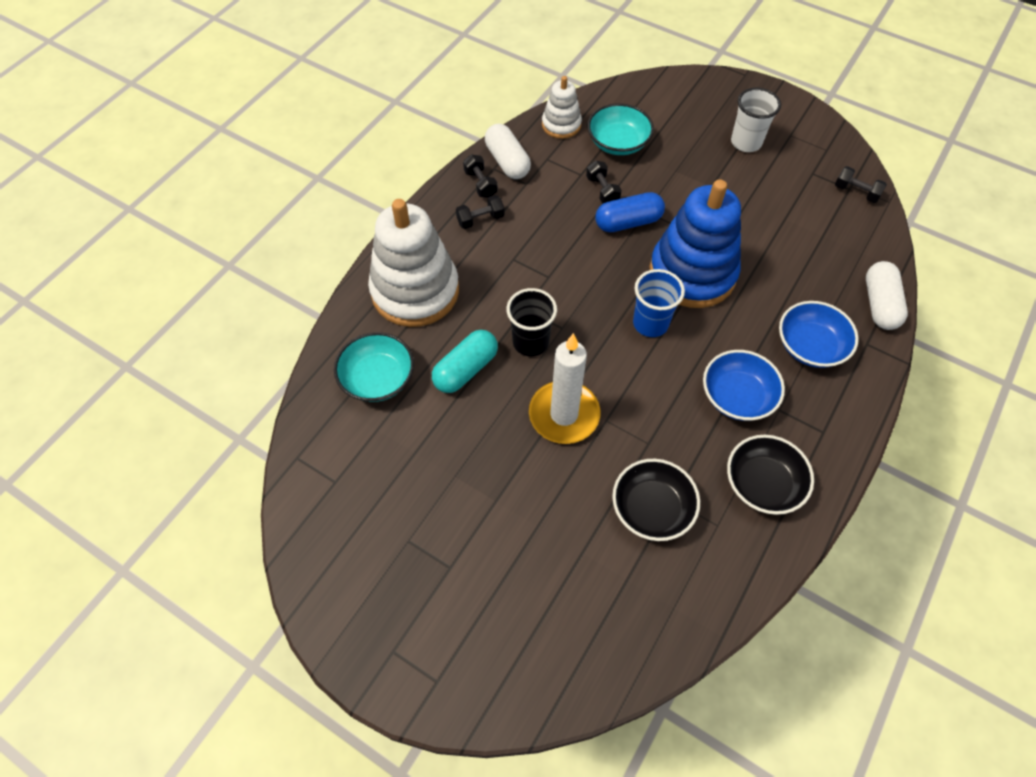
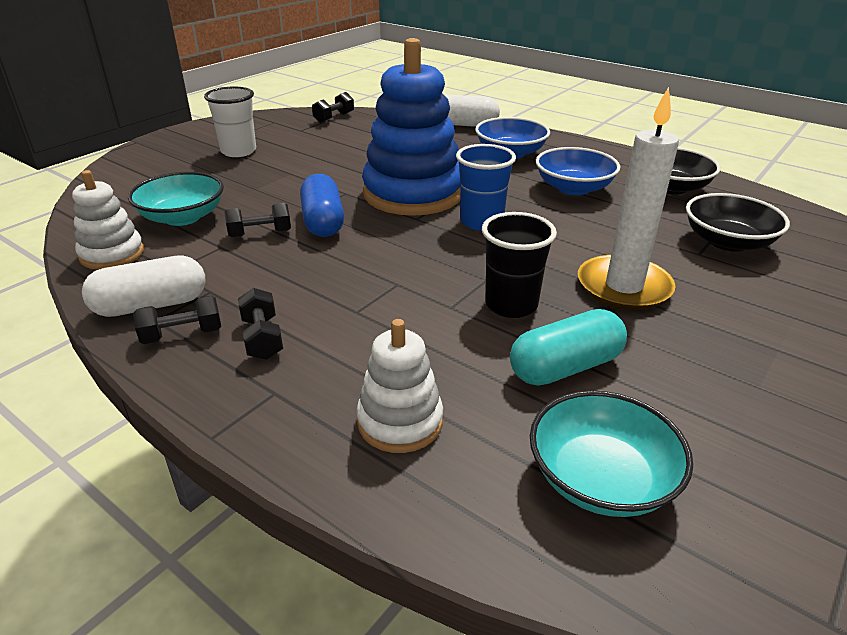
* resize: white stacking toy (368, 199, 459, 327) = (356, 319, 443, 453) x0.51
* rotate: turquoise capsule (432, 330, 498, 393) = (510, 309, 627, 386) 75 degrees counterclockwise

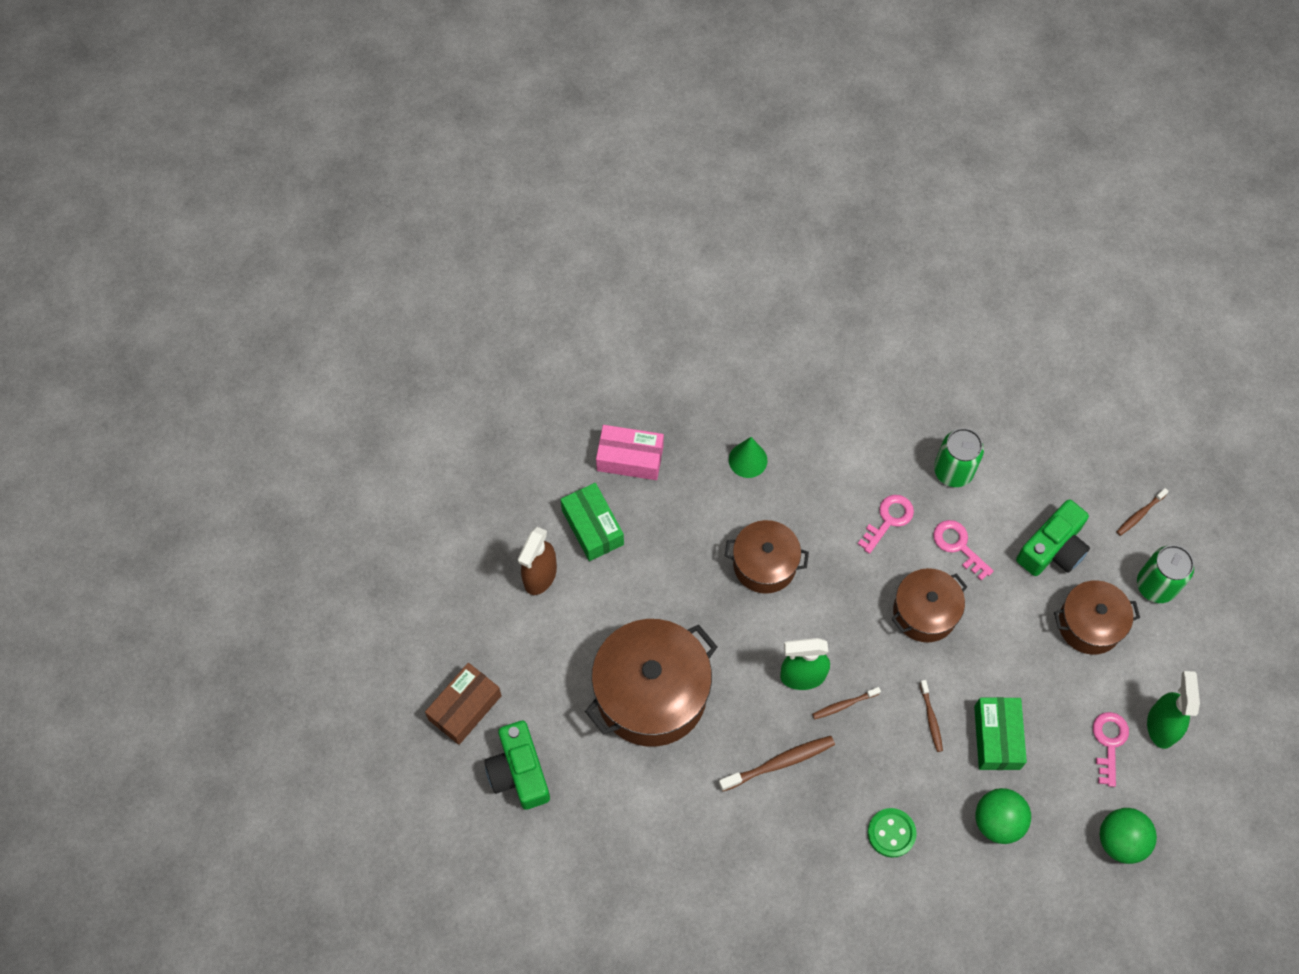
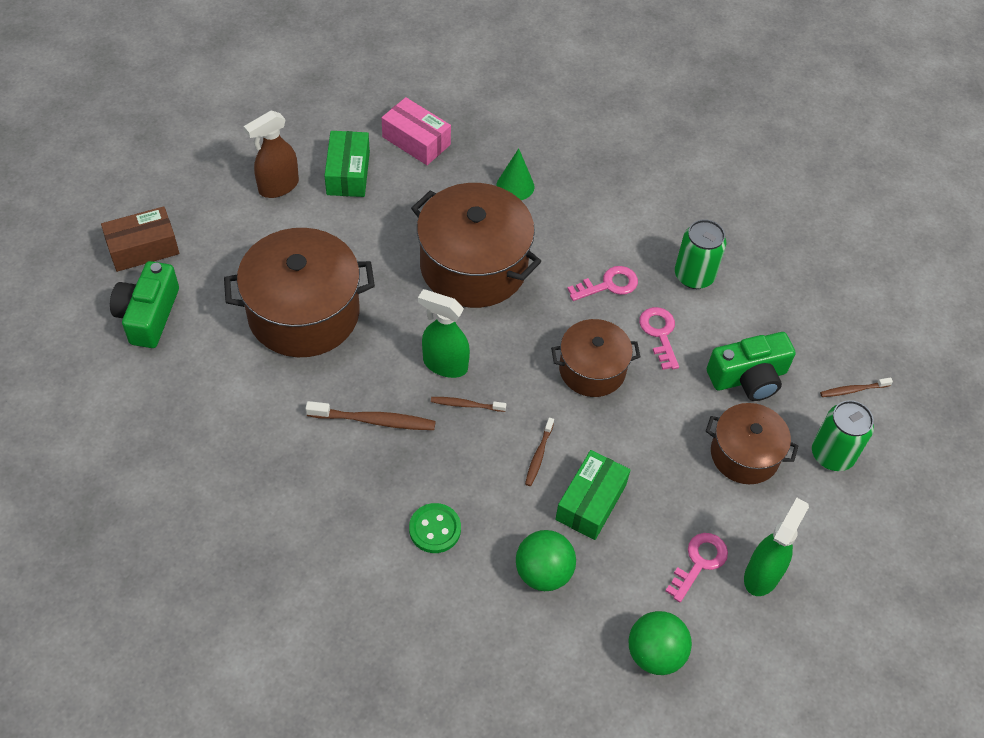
* resize: brown pot (725, 520, 809, 594) = (411, 183, 541, 308) x1.69

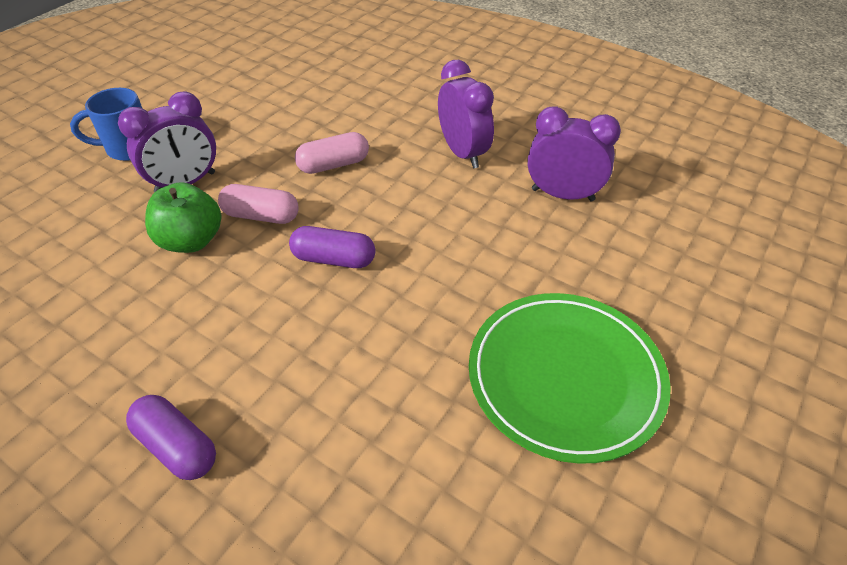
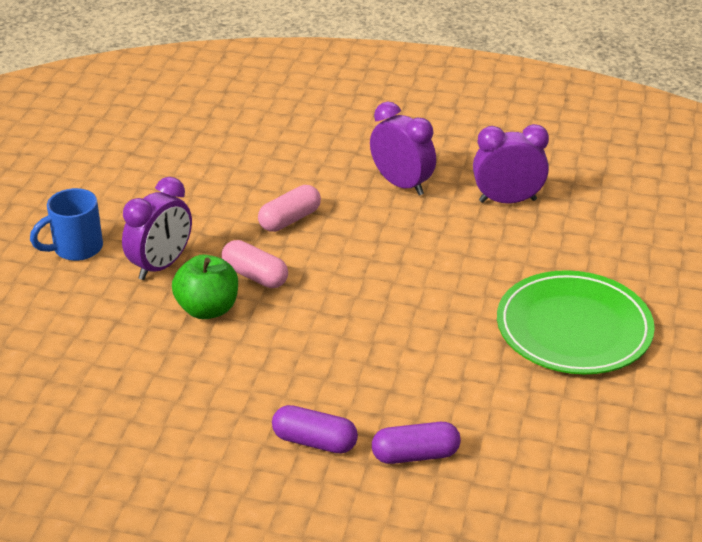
* rotate: pink capsule (218, 184, 299, 224) = (222, 240, 288, 288) 45 degrees clockwise
* move: purple capsule (289, 226, 375, 268) to (372, 422, 461, 464)

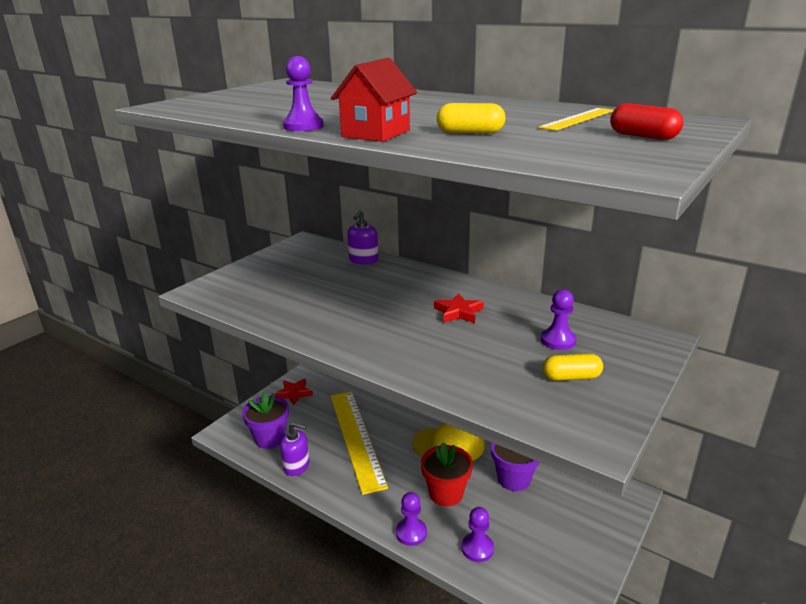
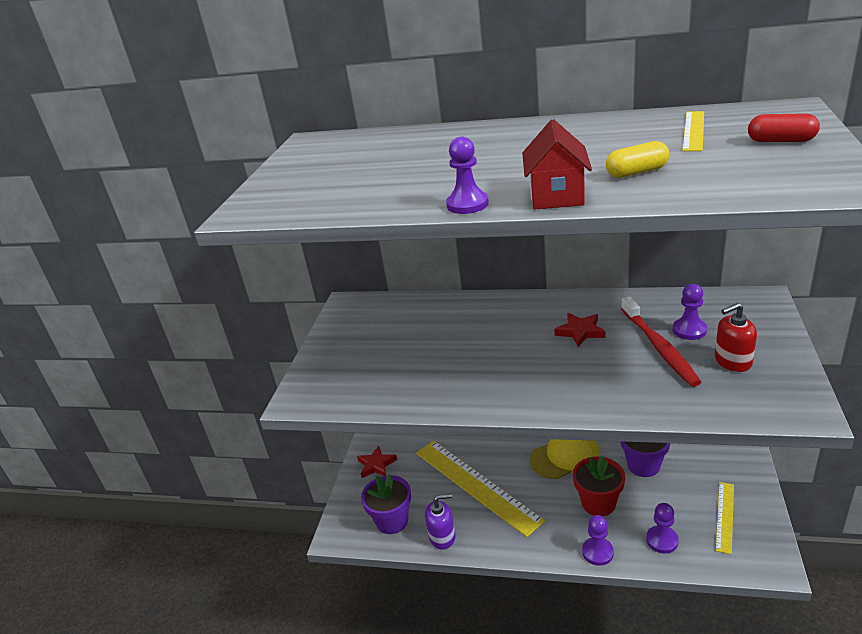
* insert: red toothbrush (621, 297, 701, 387)
* replace: yellow capsule (542, 353, 603, 381) to red soap dispenser (715, 303, 757, 372)
* insert: yellow ruler (715, 482, 734, 554)
* delete: purple soap dispenser (347, 210, 378, 264)

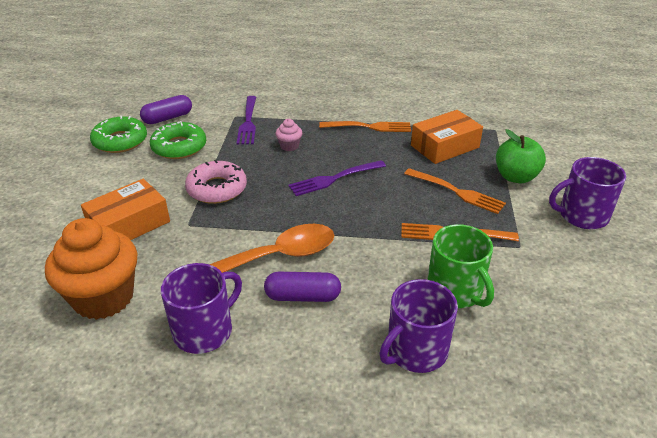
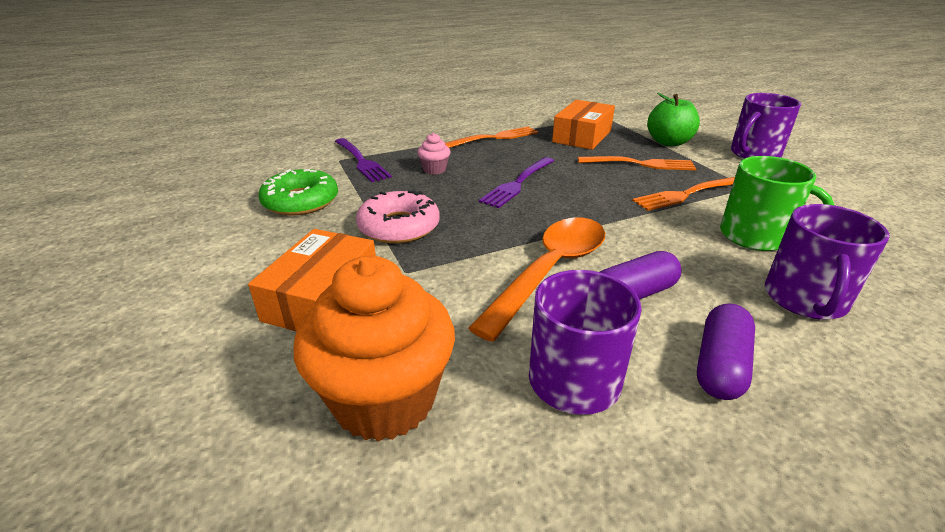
* move: purple capsule (140, 95, 192, 124) to (697, 303, 755, 400)
* delete: green donut (90, 116, 147, 153)

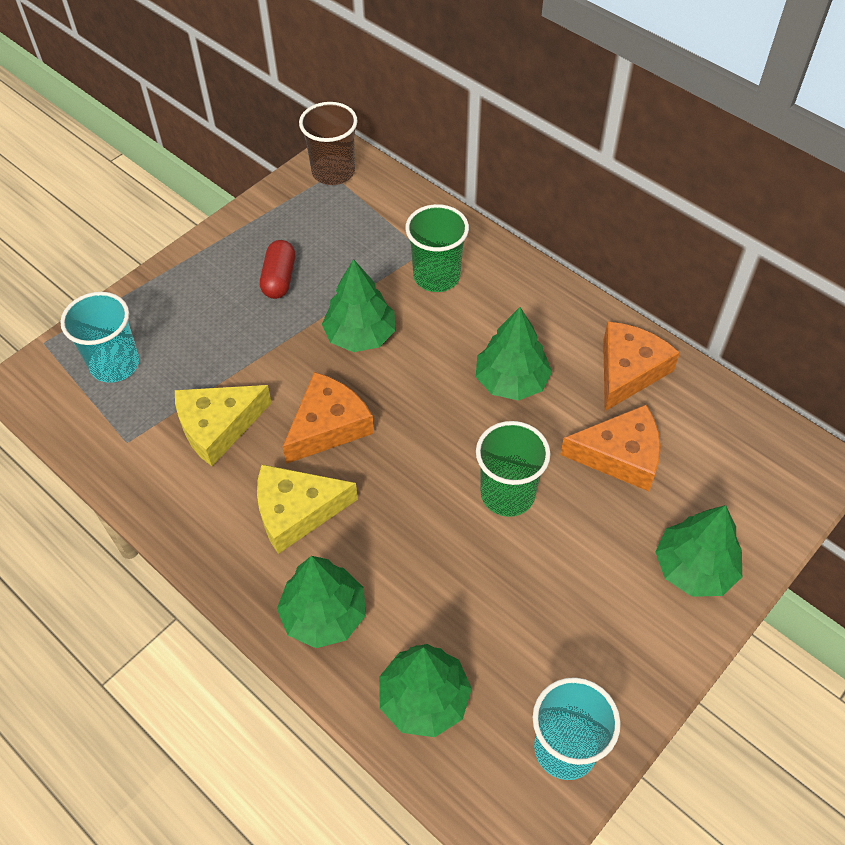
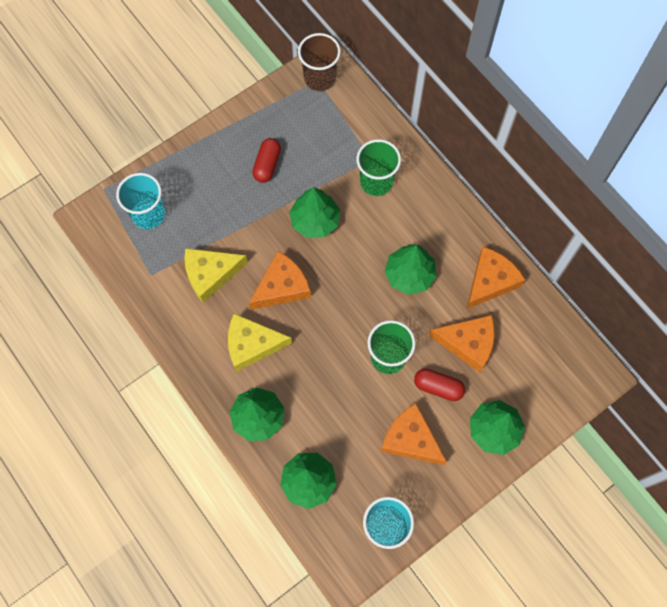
* insert: orange cheese (381, 403, 447, 465)
* insert: red capsule (414, 369, 465, 401)

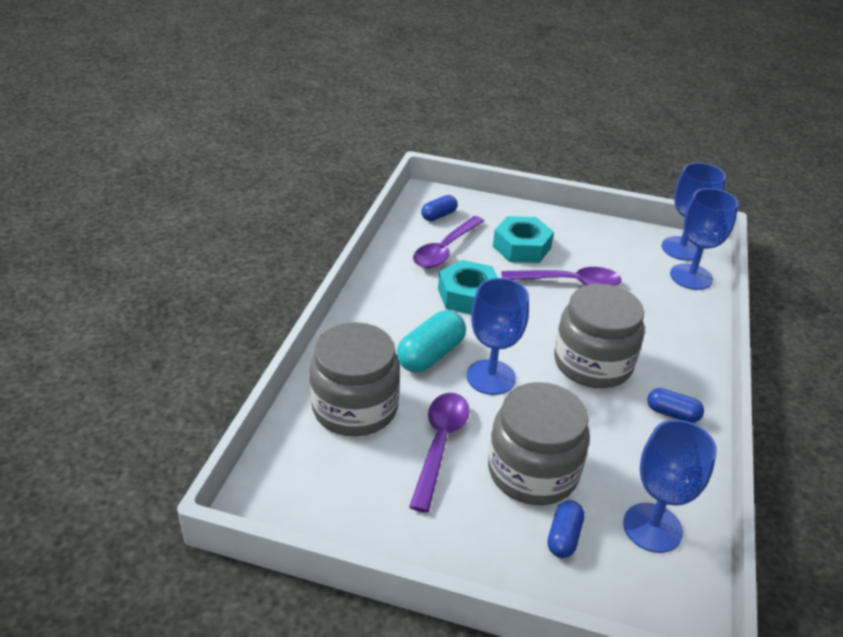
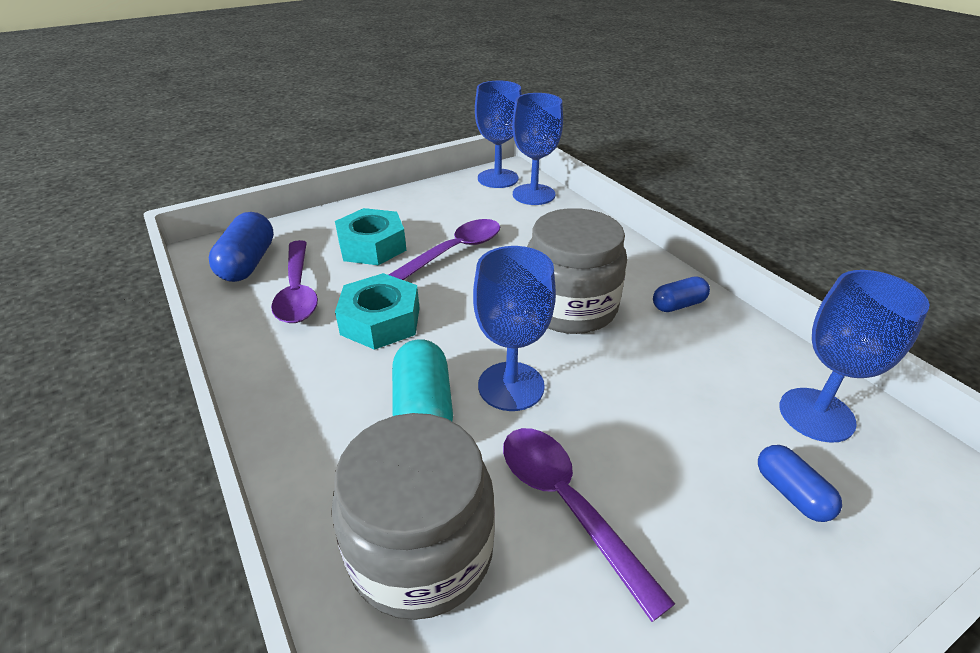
* resize: blue capsule (421, 195, 458, 221) = (209, 212, 274, 282) x1.65
* delete: grey jar (488, 382, 590, 505)

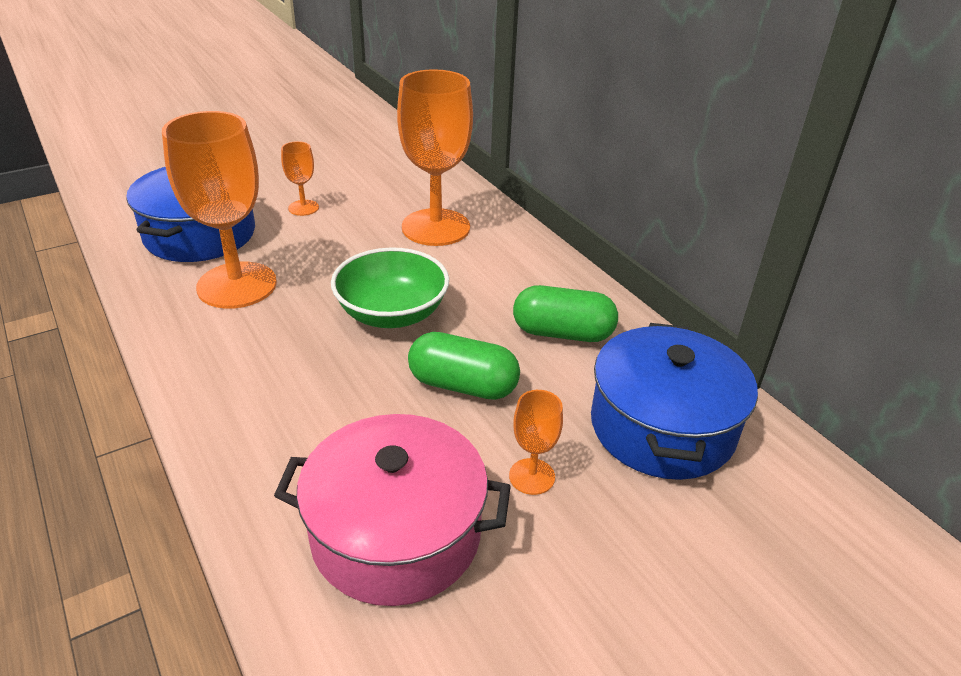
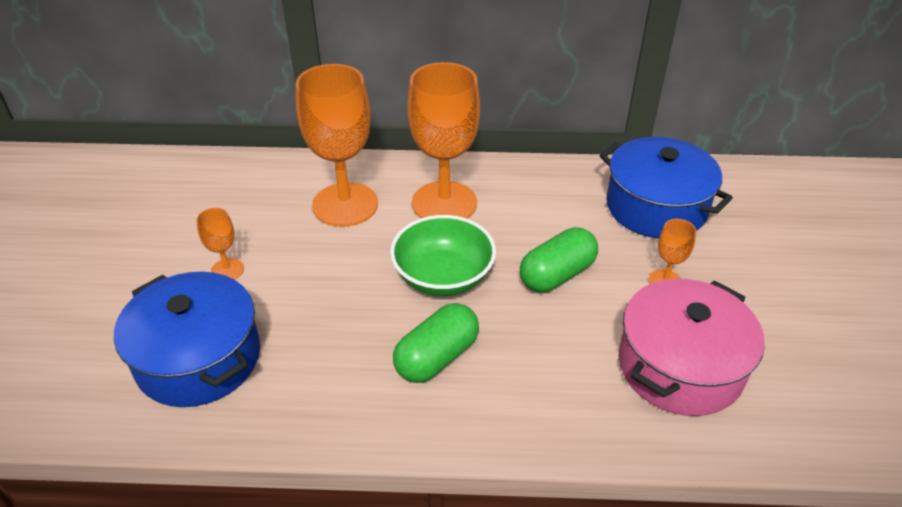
* move: green capsule (513, 285, 618, 342) to (393, 303, 479, 383)
* move: orange goblet (162, 111, 277, 309) to (407, 62, 480, 219)

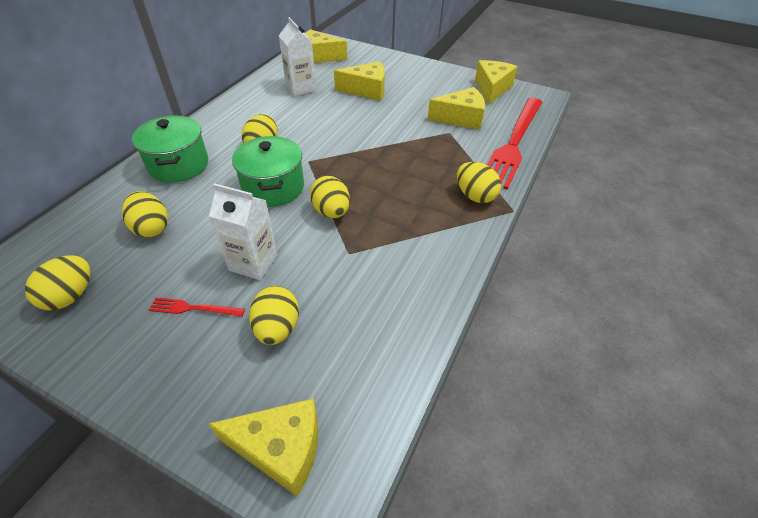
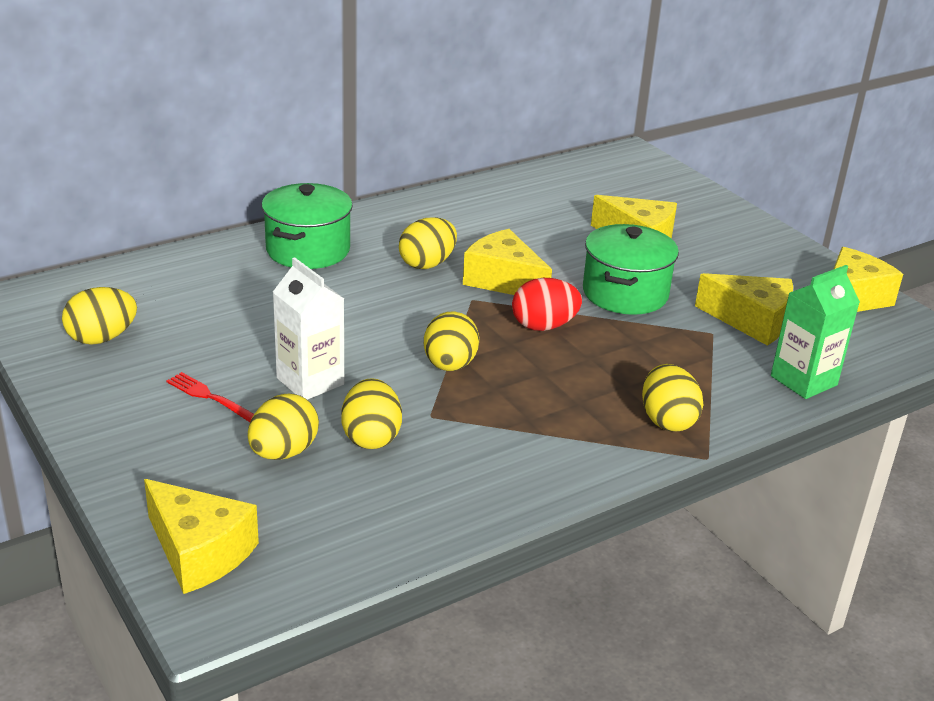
* move: yellow egg (122, 191, 168, 237) to (341, 378, 402, 449)
* move: yellow cheese (305, 29, 347, 63) to (463, 229, 552, 295)
* insert: red egg (512, 278, 582, 331)
* move: green pot (232, 136, 304, 207) to (583, 224, 679, 315)
* replace: red fork (487, 98, 543, 190) to green carton (771, 265, 860, 399)
* delete: white carton (279, 17, 316, 96)

